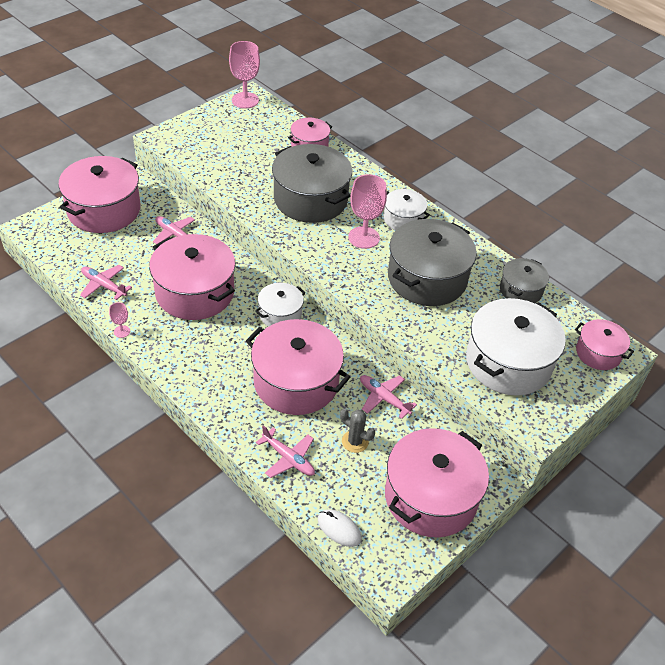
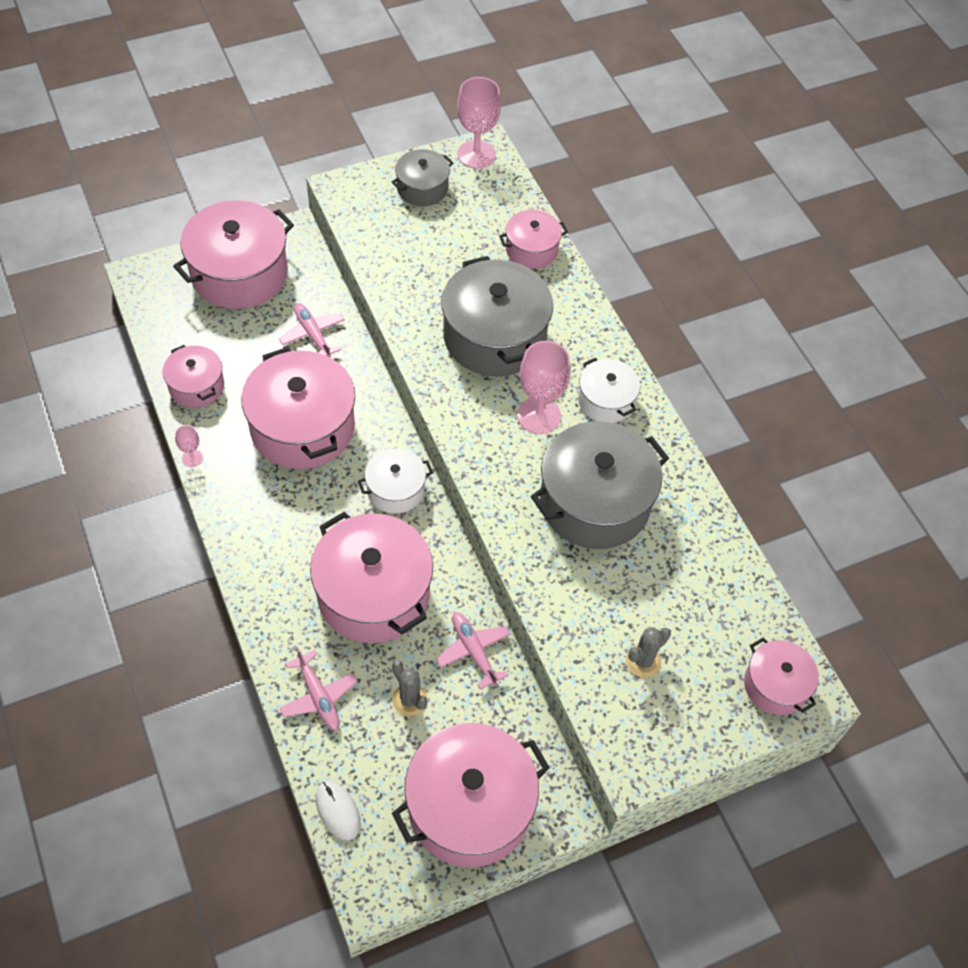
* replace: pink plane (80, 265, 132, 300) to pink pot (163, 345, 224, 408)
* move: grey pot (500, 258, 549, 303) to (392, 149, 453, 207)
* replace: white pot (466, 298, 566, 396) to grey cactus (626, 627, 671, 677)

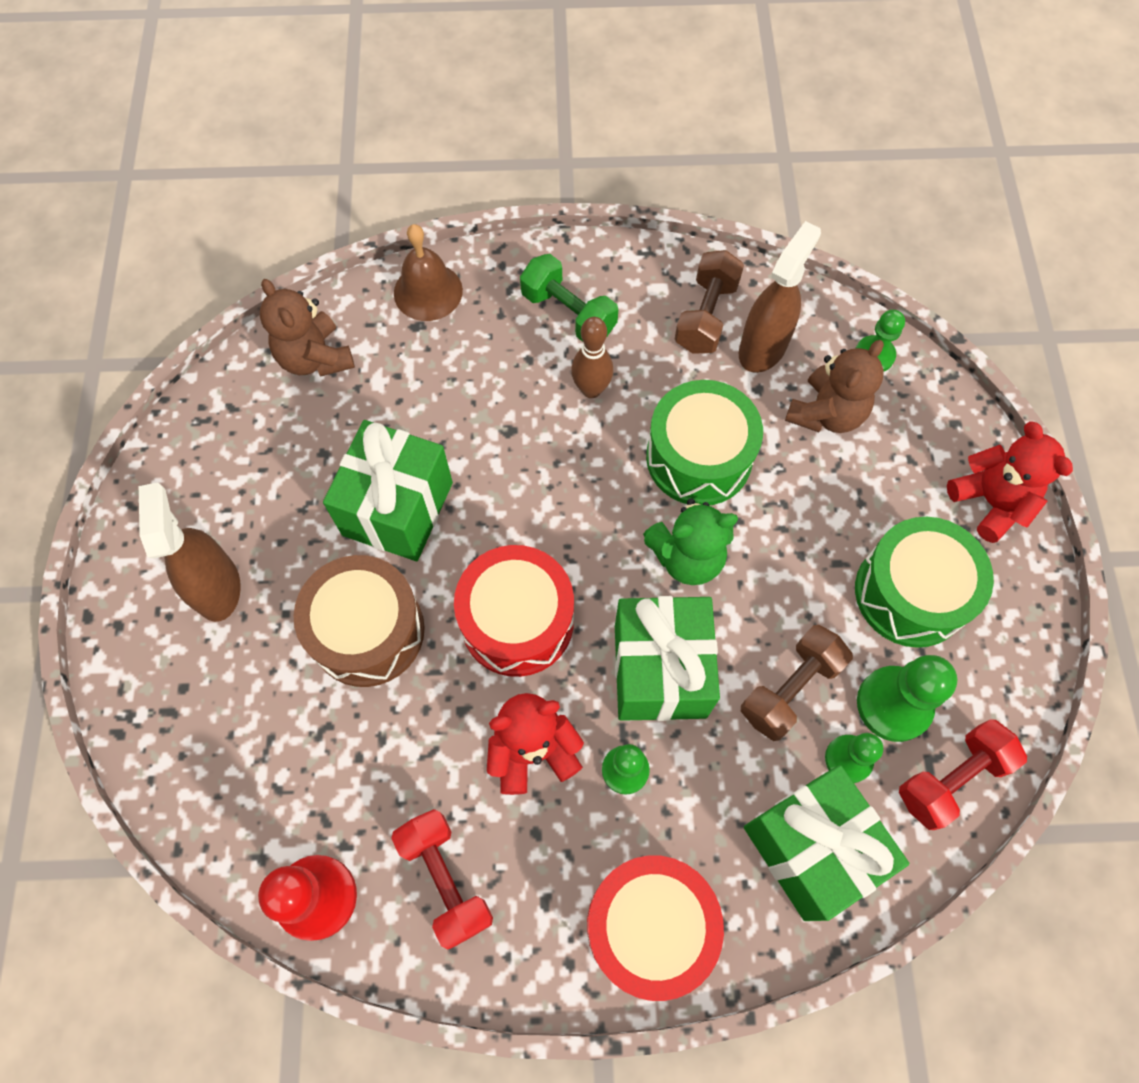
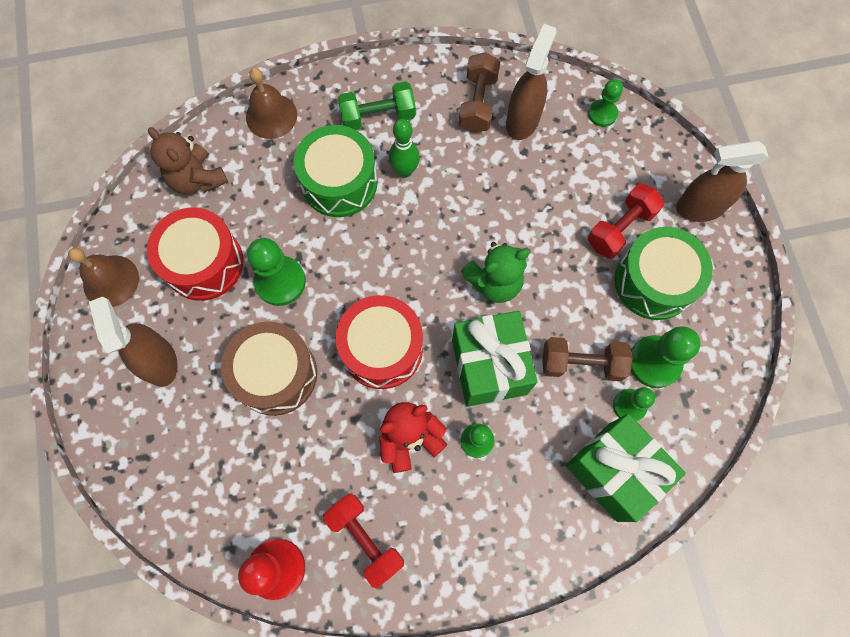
* insert: brown bell (68, 247, 139, 307)
* move: red drum (587, 855, 724, 1001) to (147, 207, 244, 301)
* replace: green gift (323, 420, 453, 561) to green pawn (247, 238, 306, 306)
* move: green drum (646, 380, 763, 505) to (294, 125, 378, 217)
* rotate: green dumbbell (520, 254, 618, 342) = (338, 81, 416, 130) 45 degrees counterclockwise
* recolor: brown bowling pin (571, 317, 614, 398) to green bowling pin (389, 119, 420, 178)
* rotate: brown dumbbell (741, 625, 853, 741) = (542, 337, 633, 381) 60 degrees clockwise
* move: red dumbbell (899, 719, 1027, 830) to (588, 183, 664, 259)
* replace: red teddy bear (947, 421, 1073, 543) to brown spray bottle (676, 141, 769, 222)
* delete: brown teddy bear (785, 340, 884, 433)

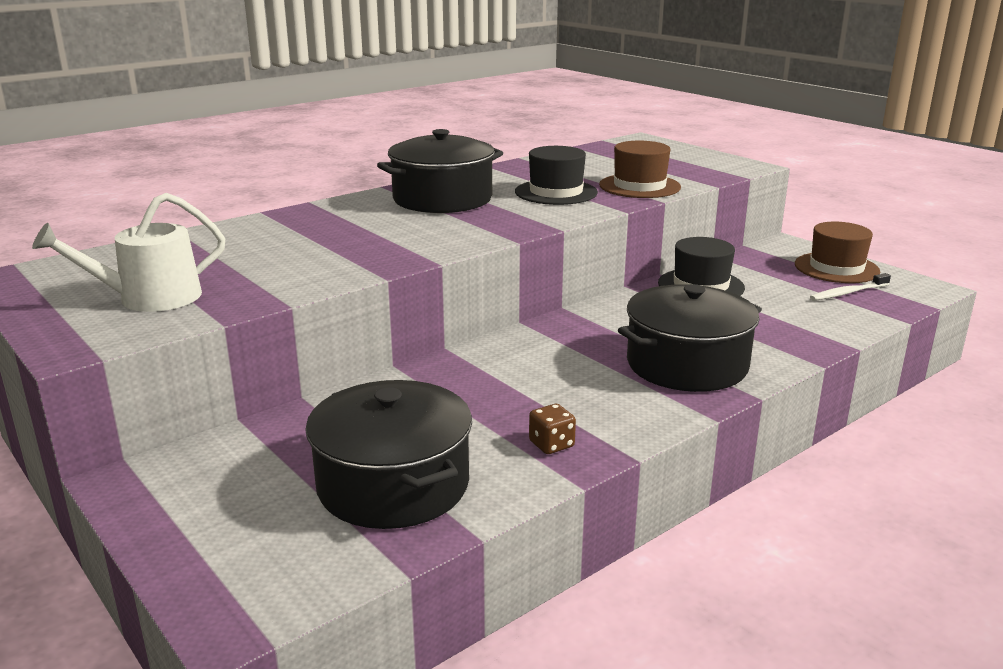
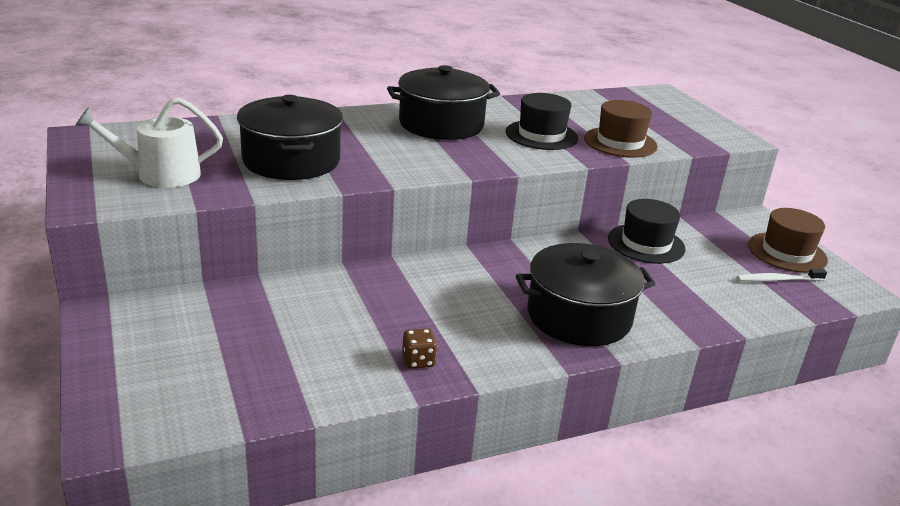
* move: black pot (305, 380, 472, 529) to (237, 95, 343, 180)

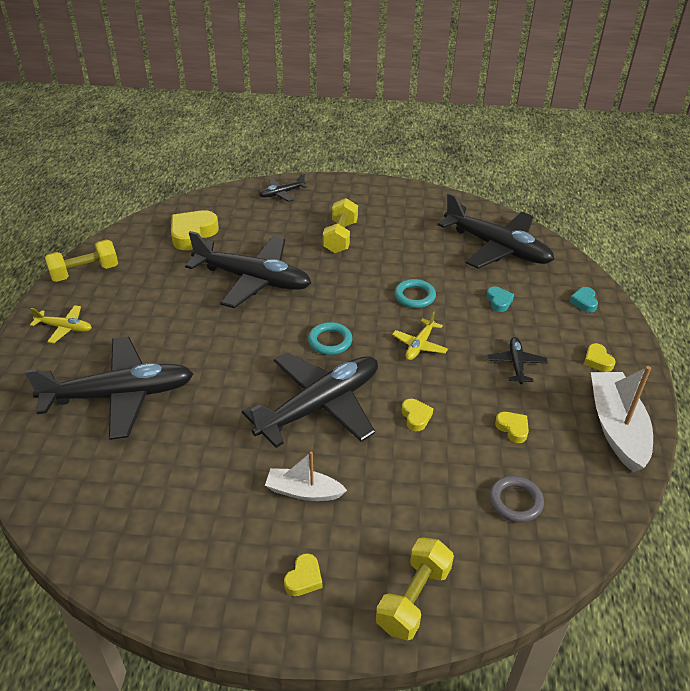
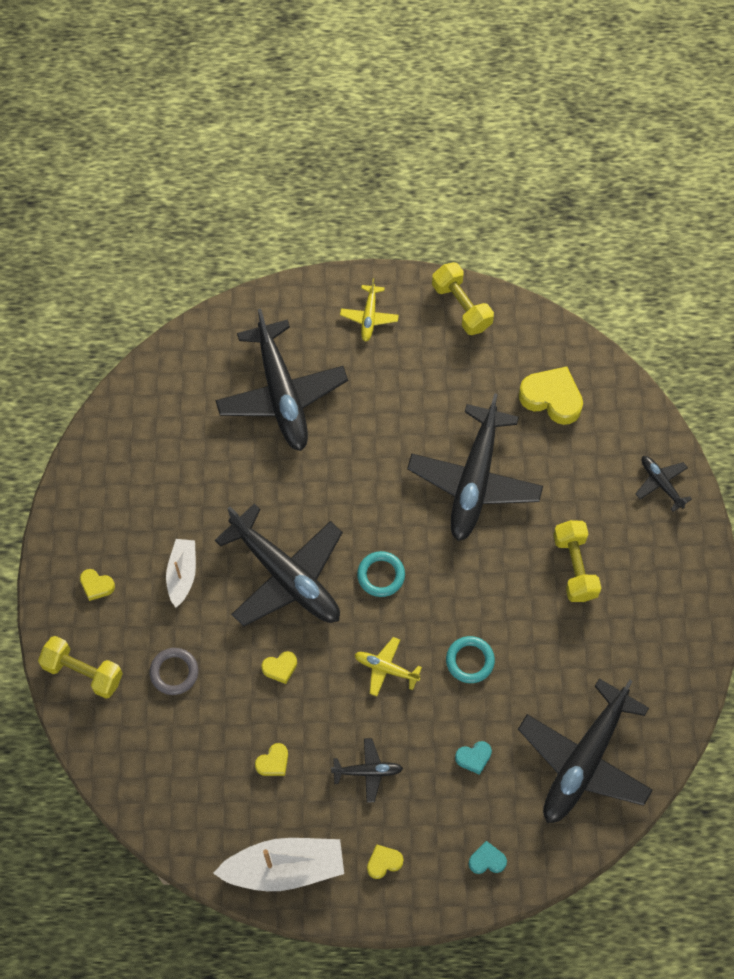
* move: grey ring (489, 476, 544, 523) to (150, 648, 198, 695)
* rotate: yellow dumbbell (323, 198, 358, 253) = (553, 520, 601, 602) 75 degrees clockwise

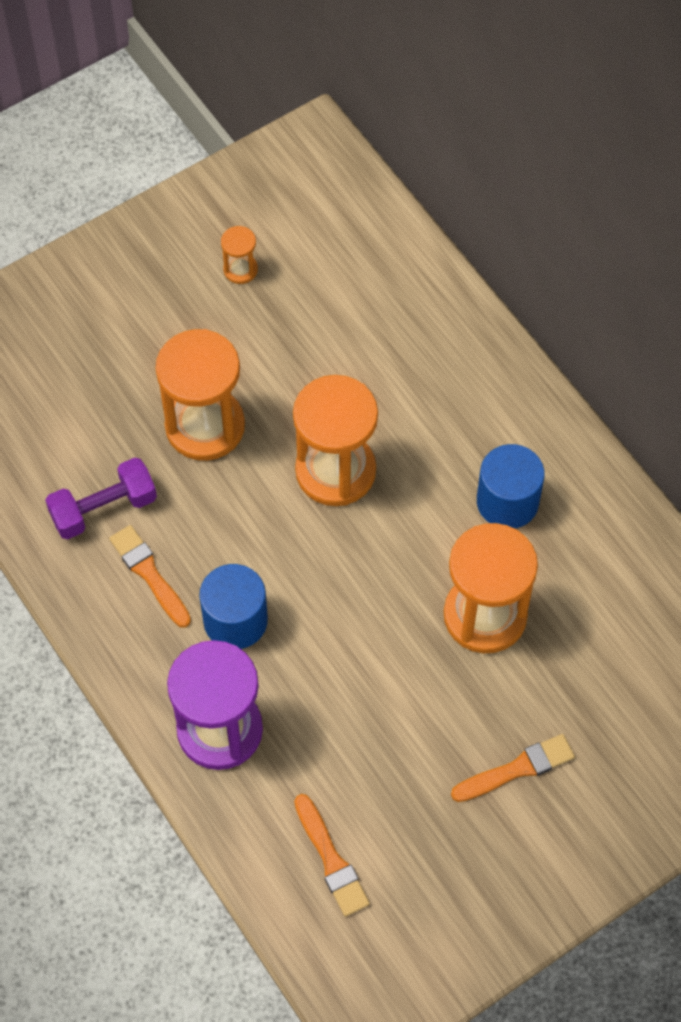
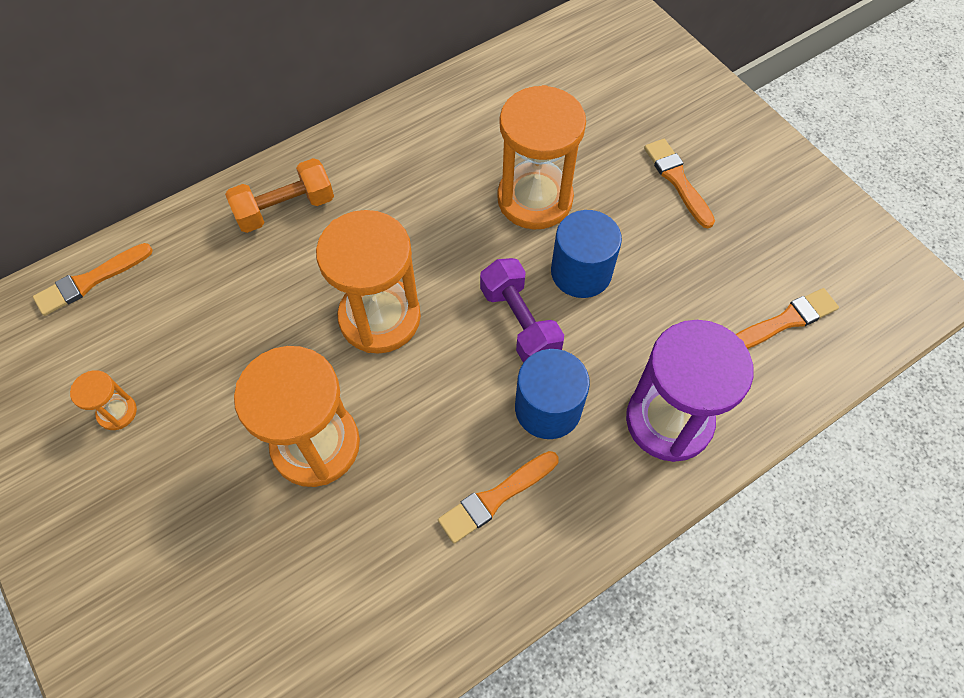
* insert: orange brush (33, 243, 153, 316)
* insert: orange dumbbell (225, 158, 334, 233)
* move: purple dumbbell (45, 458, 157, 539) to (480, 258, 564, 363)
* move: blue cylinder (477, 444, 545, 529) to (551, 210, 622, 298)

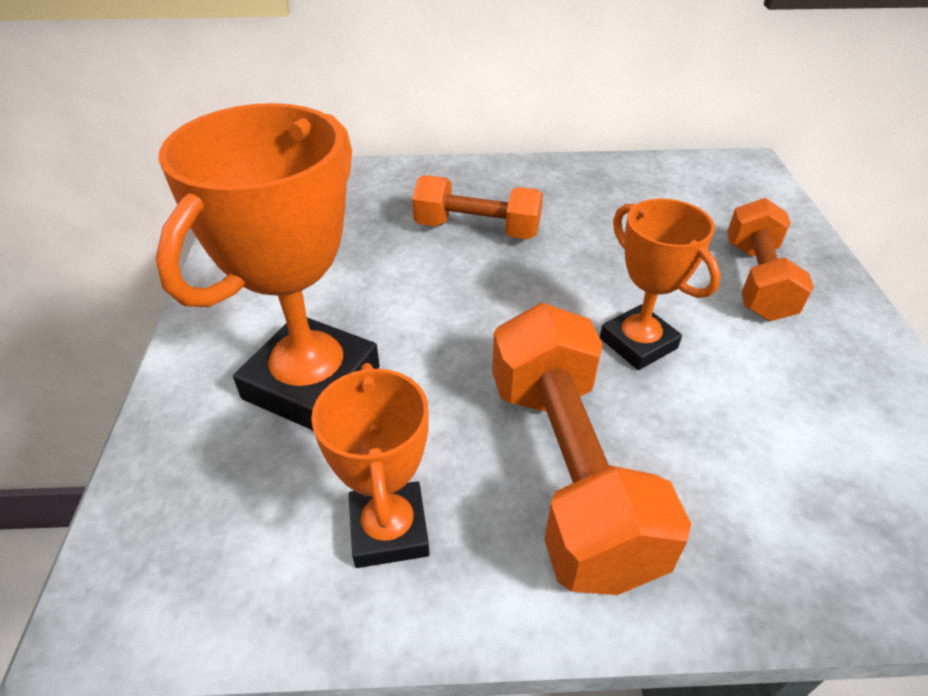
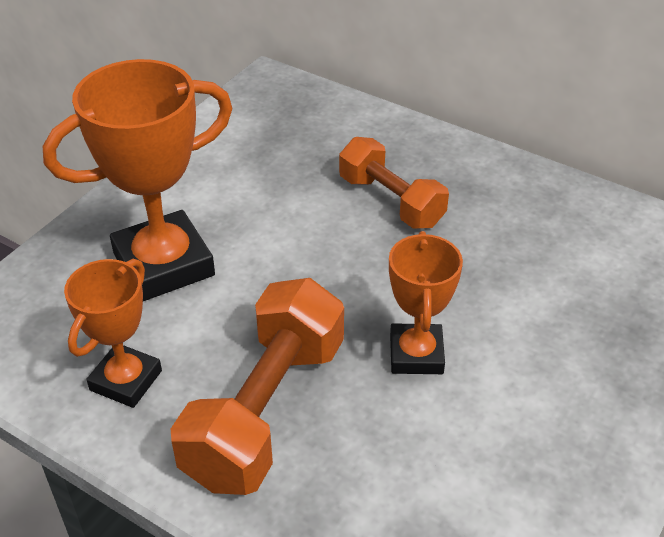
* delete: orange dumbbell (727, 198, 814, 321)

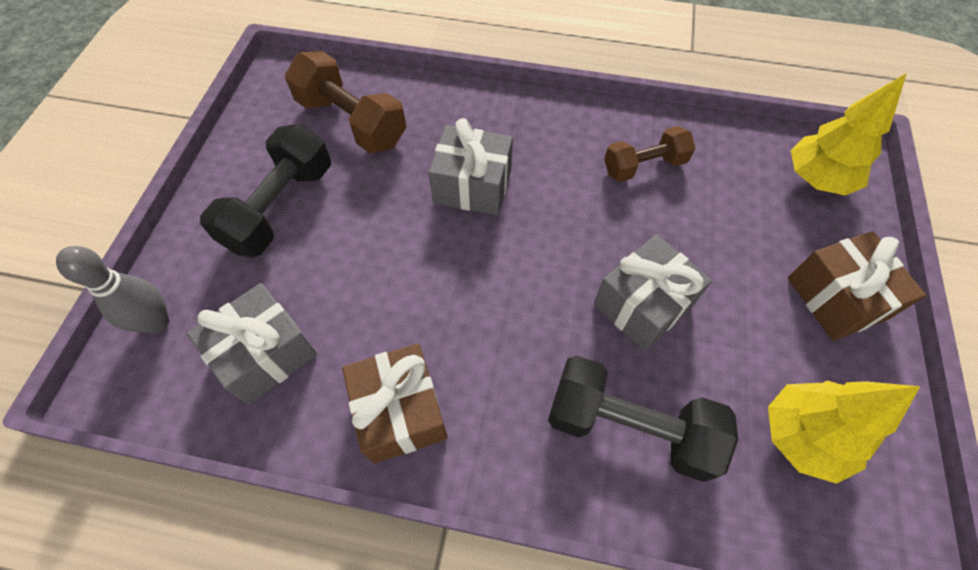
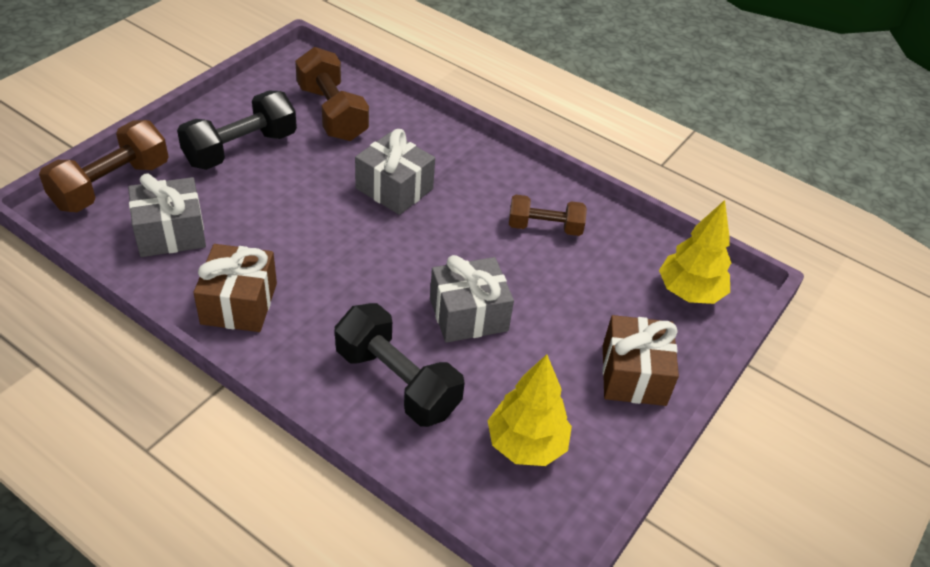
* replace: grey bowling pin (56, 246, 169, 333) to brown dumbbell (39, 120, 169, 212)

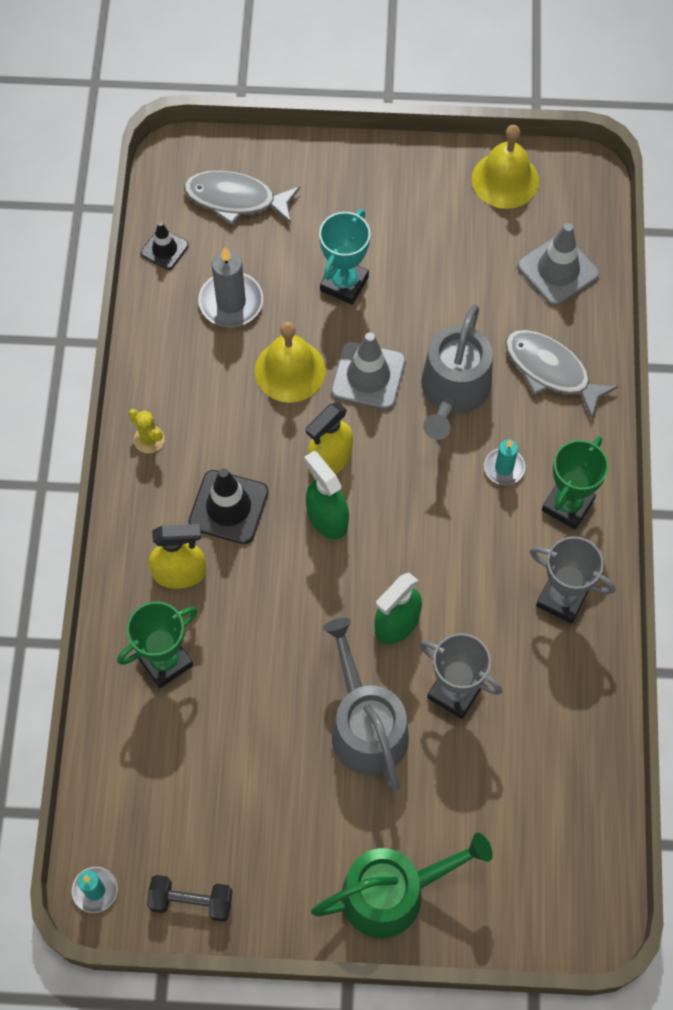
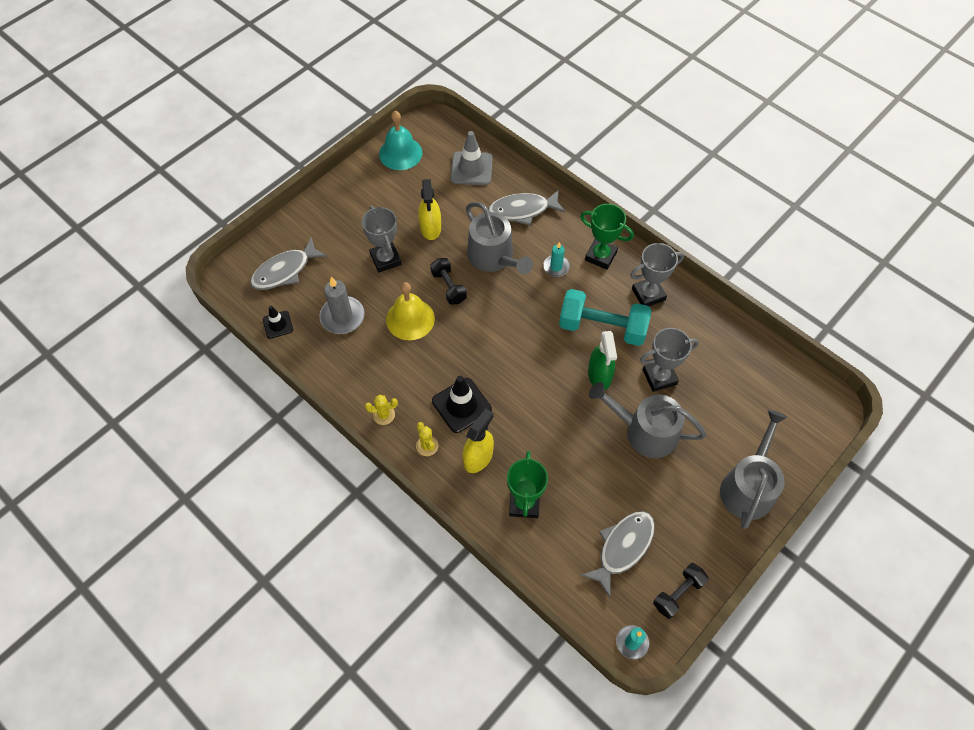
* recolor: turquoise trophy (319, 209, 371, 305) to grey trophy (362, 206, 402, 273)
* recolor: yellow bell (472, 125, 539, 209) to turquoise bell (379, 111, 422, 170)
* insert: yellow cactus (416, 422, 439, 456)
* move: yellow spray bottle (306, 402, 353, 476) to (418, 179, 441, 240)
* replace: grey traffic cone (331, 332, 406, 410) to black dumbbell (430, 258, 467, 305)
* insert: turquoise dumbbell (559, 289, 651, 346)
* rotate: green trophy (542, 437, 609, 530) = (580, 204, 634, 270) 45 degrees counterclockwise
* insert: grey fish (581, 511, 655, 597)
* recolor: green watering can (311, 833, 493, 938) to grey watering can (720, 410, 787, 529)
* delete: green spray bottle (304, 451, 349, 539)

